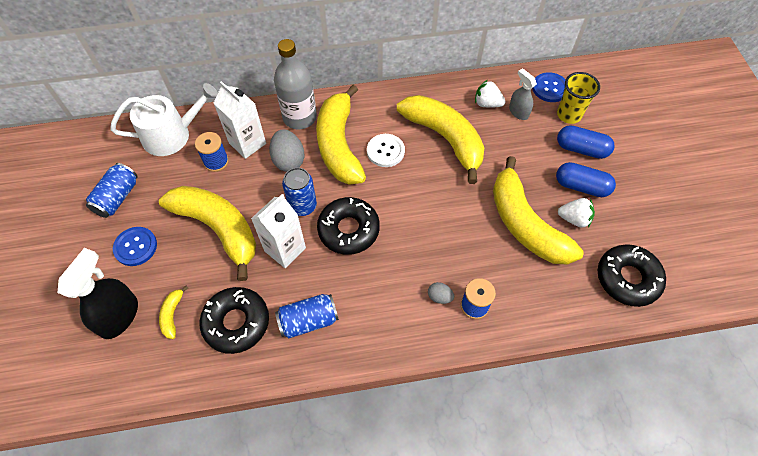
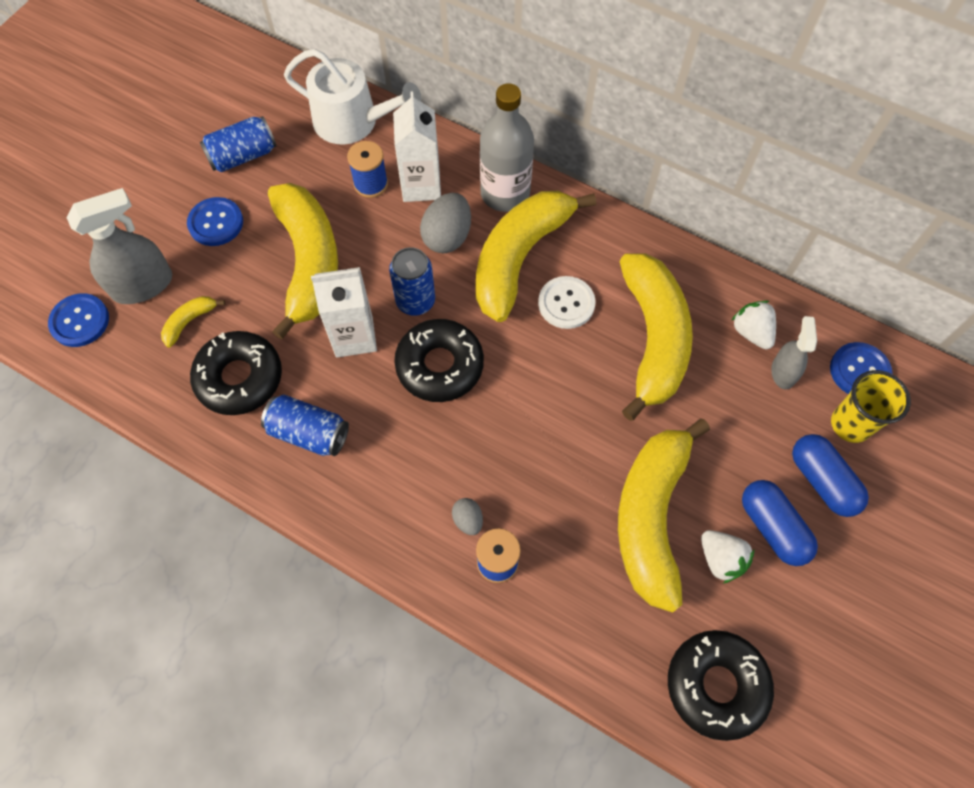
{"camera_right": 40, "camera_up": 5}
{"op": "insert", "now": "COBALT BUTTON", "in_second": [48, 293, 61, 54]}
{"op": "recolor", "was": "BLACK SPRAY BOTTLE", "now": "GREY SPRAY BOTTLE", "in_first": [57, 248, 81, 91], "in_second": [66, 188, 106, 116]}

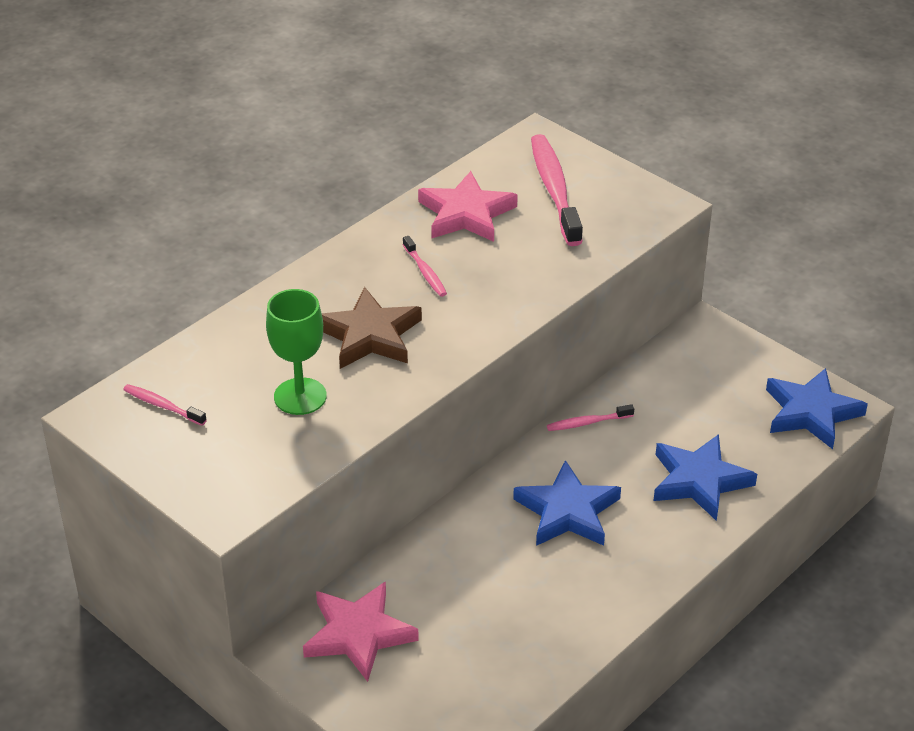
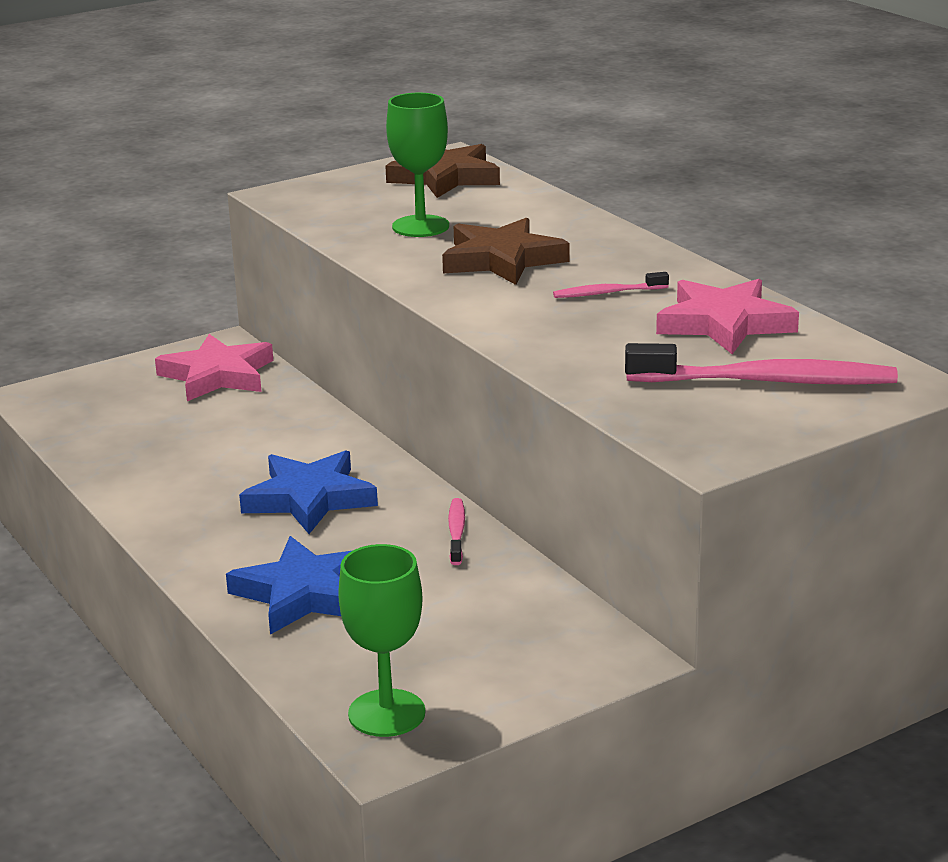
{"camera_right": 105, "camera_up": -15}
{"op": "replace", "was": "PINK TOOTHBRUSH", "now": "DARK BROWN STAR", "in_first": [123, 384, 84, 42], "in_second": [385, 144, 115, 54]}
{"op": "replace", "was": "COBALT STAR", "now": "GREEN GOBLET", "in_first": [766, 368, 102, 81], "in_second": [338, 544, 87, 193]}

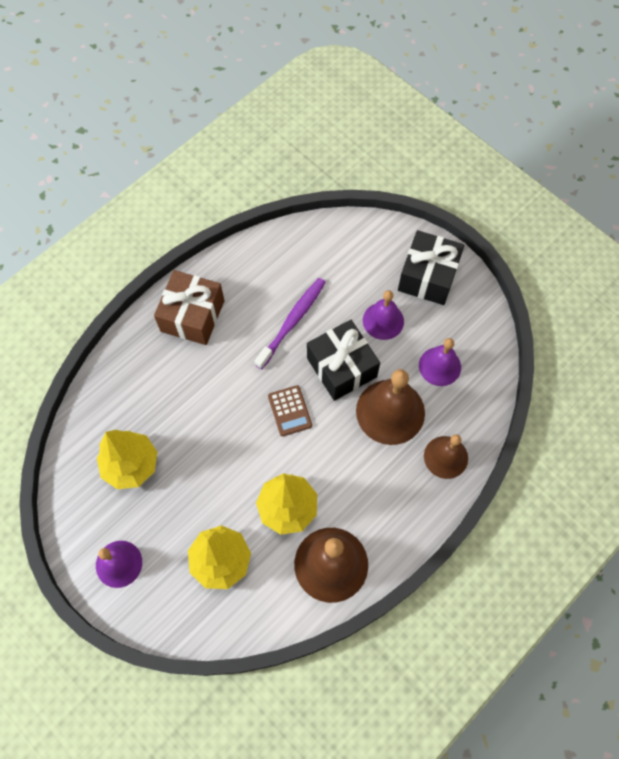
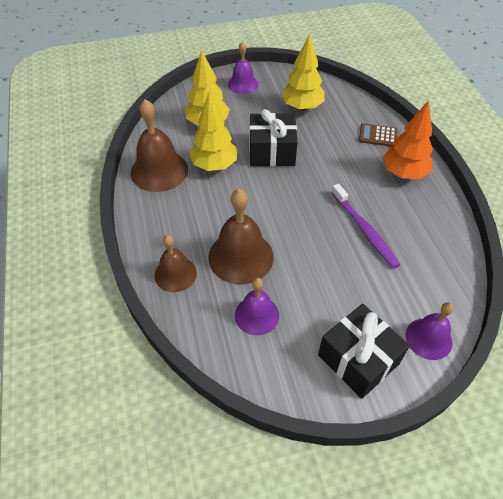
{"camera_right": 120, "camera_up": -15}
{"op": "move", "was": "DARK BROWN CALCULATOR", "in_first": [268, 385, 44, 52], "in_second": [359, 123, 38, 24]}
{"op": "move", "was": "BLACK PRESENT", "in_first": [307, 320, 73, 81], "in_second": [249, 109, 49, 57]}
{"op": "move", "was": "PURPLE HAND BELL", "in_first": [363, 290, 41, 50], "in_second": [406, 302, 48, 58]}
{"op": "replace", "was": "DARK BROWN PRESENT", "now": "ORANGE-COLOURED TOY TREE", "in_first": [154, 270, 70, 75], "in_second": [383, 100, 50, 79]}

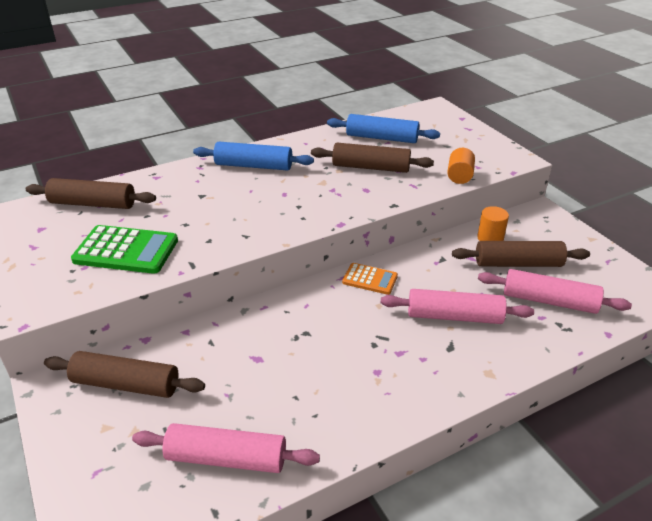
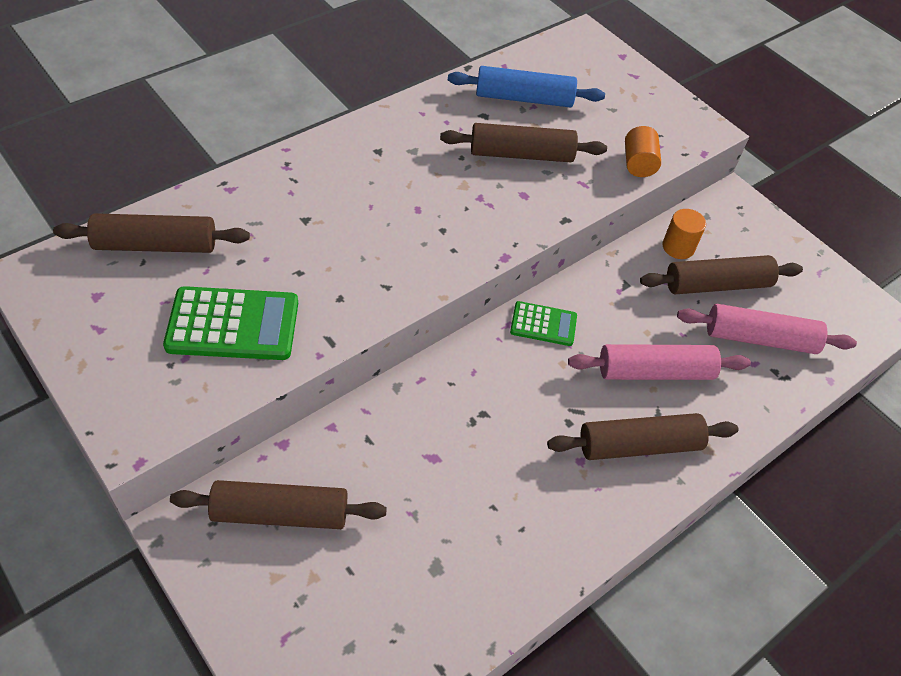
{"camera_right": -15, "camera_up": 15}
{"op": "delete", "was": "PINK PASTRY ROLLER", "in_first": [132, 423, 188, 50]}
{"op": "delete", "was": "COBALT PASTRY ROLLER", "in_first": [193, 142, 121, 29]}
{"op": "insert", "now": "DARK BROWN PASTRY ROLLER", "in_second": [547, 413, 191, 47]}
{"op": "recolor", "was": "ORANGE-COLOURED CALCULATOR", "now": "GREEN CALCULATOR", "in_first": [342, 263, 56, 32], "in_second": [510, 301, 67, 45]}

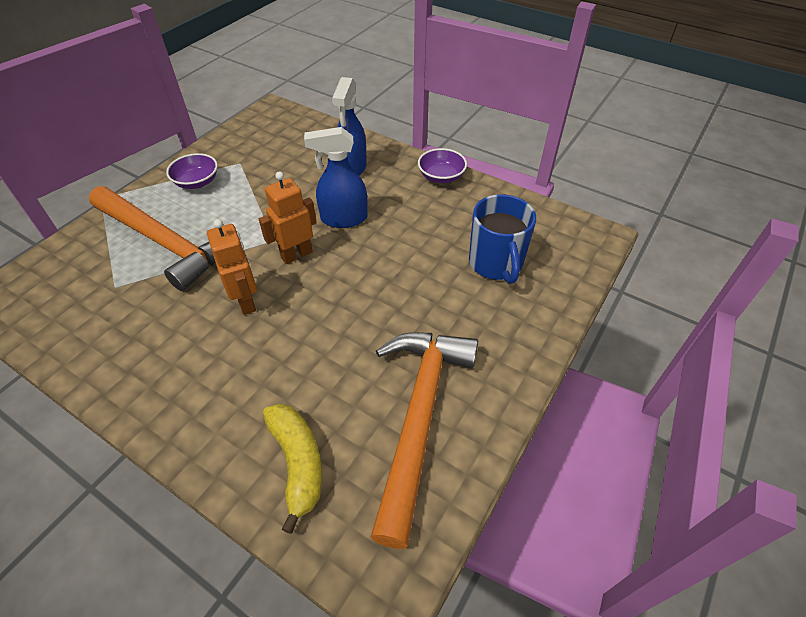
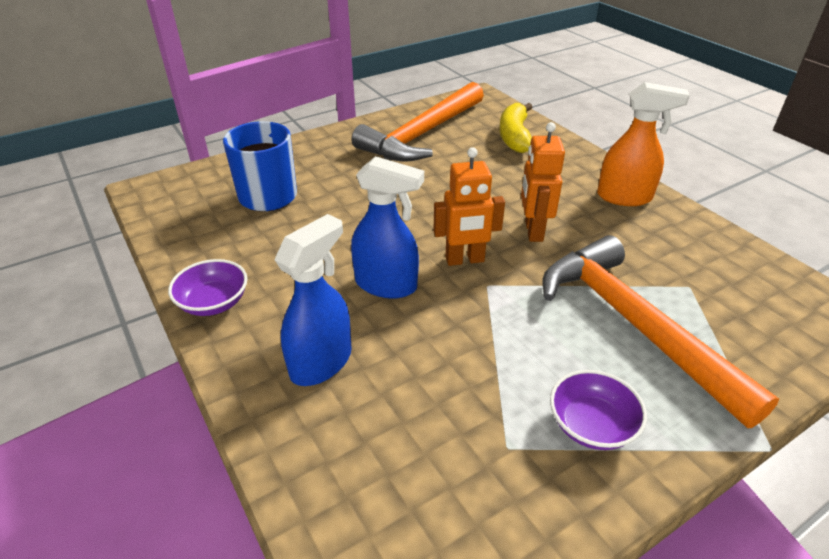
{"camera_right": -155, "camera_up": -10}
{"op": "insert", "now": "ORANGE-COLOURED SPRAY BOTTLE", "in_second": [597, 82, 93, 124]}

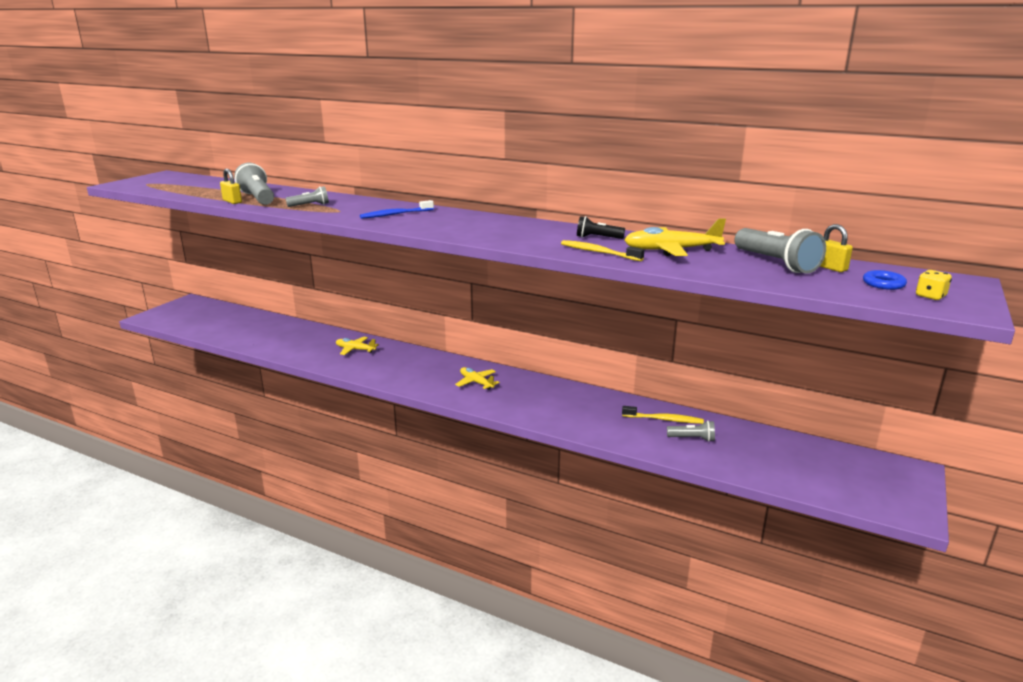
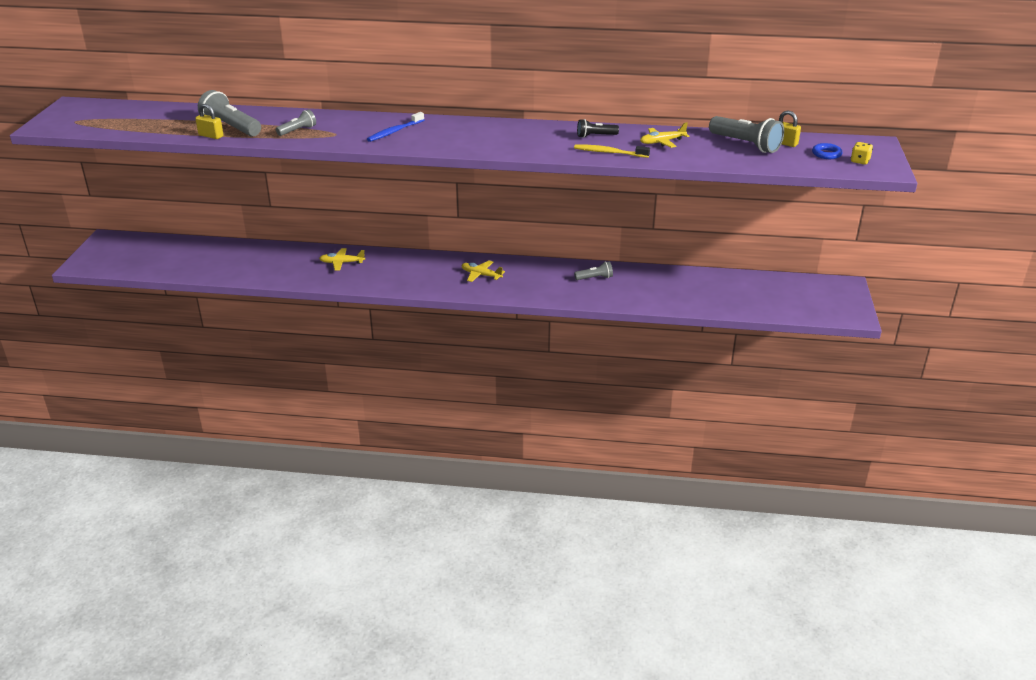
{"camera_right": -20, "camera_up": 10}
{"op": "delete", "was": "YELLOW TOOTHBRUSH", "in_first": [622, 406, 82, 18]}
{"op": "move", "was": "GREY TORCH", "in_first": [667, 420, 48, 22], "in_second": [574, 261, 39, 19]}
{"op": "resize", "was": "YELLOW TOY PLANE", "in_first": [624, 218, 102, 38], "in_second": [640, 122, 50, 26], "ratio": 0.64}

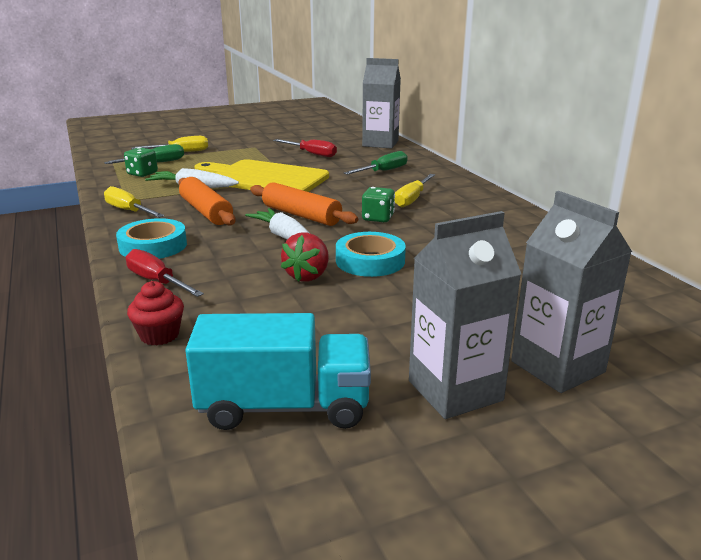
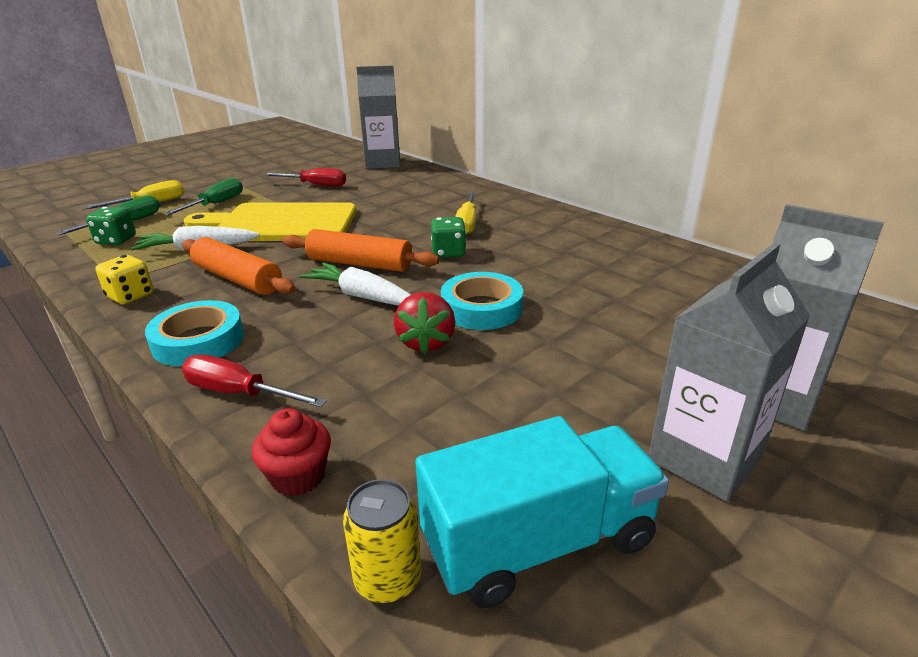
{"camera_right": -20, "camera_up": 5}
{"op": "insert", "now": "YELLOW TIN", "in_second": [343, 479, 78, 125]}
{"op": "move", "was": "GREEN FLAT SCREWDRIVER", "in_first": [344, 151, 64, 24], "in_second": [163, 178, 80, 37]}
{"op": "replace", "was": "YELLOW FLAT SCREWDRIVER", "now": "YELLOW DIE", "in_first": [104, 186, 60, 32], "in_second": [96, 255, 58, 49]}

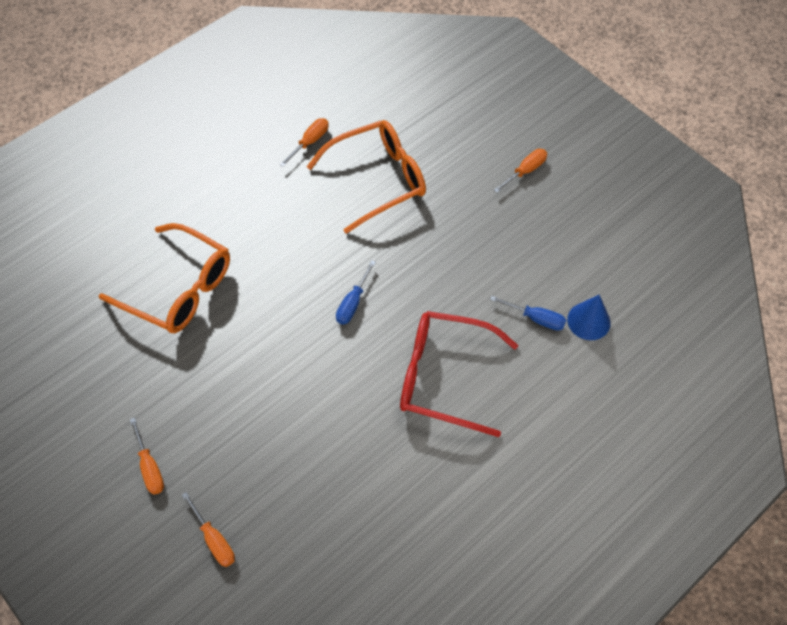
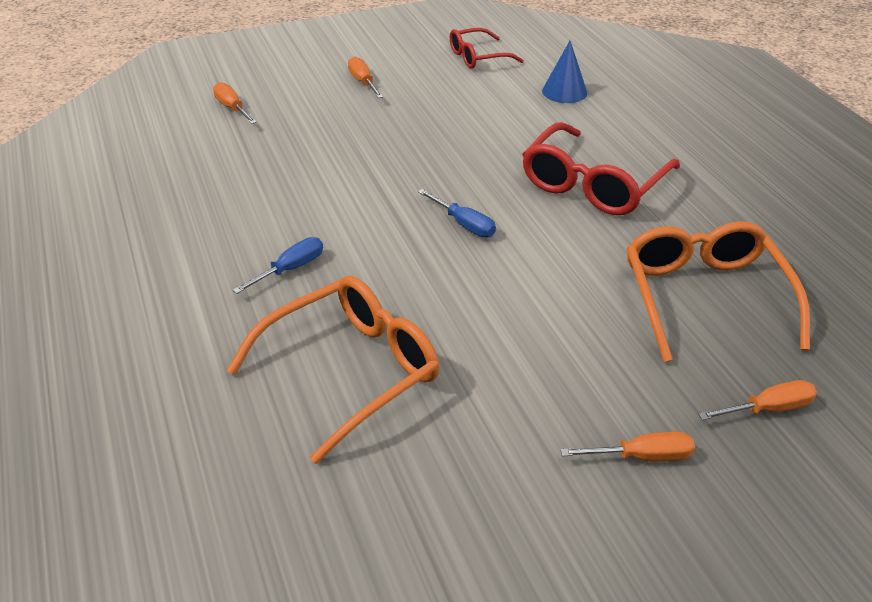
{"camera_right": -70, "camera_up": -20}
{"op": "insert", "now": "SCARLET SPECTACLES", "in_second": [450, 28, 74, 41]}
{"op": "move", "was": "ORANGE-COLOURED FLAT SCREWDRIVER", "in_first": [280, 118, 49, 49], "in_second": [213, 82, 44, 42]}
{"op": "move", "was": "ORANGE-COLOURED SPECTACLES", "in_first": [307, 120, 119, 114], "in_second": [627, 221, 183, 141]}
{"op": "move", "was": "COBALT FLAT SCREWDRIVER", "in_first": [490, 296, 76, 35], "in_second": [233, 237, 90, 57]}

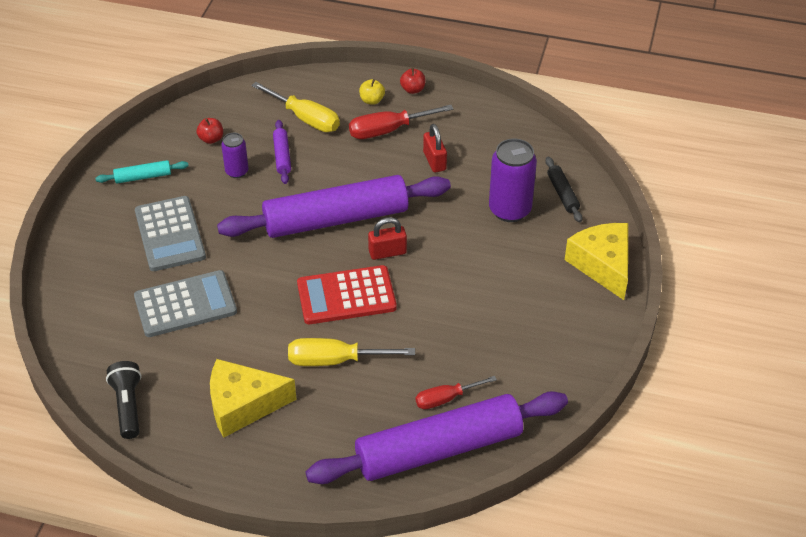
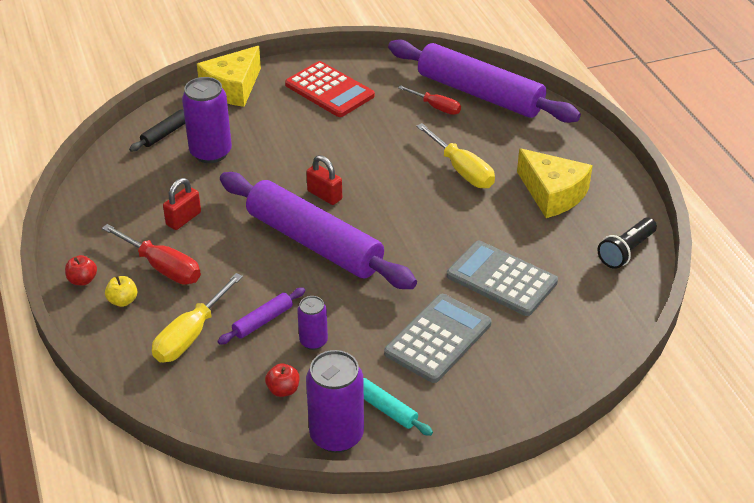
{"camera_right": -125, "camera_up": -5}
{"op": "insert", "now": "PURPLE TIN", "in_second": [306, 350, 58, 103]}
{"op": "move", "was": "SCARLET CALCULATOR", "in_first": [297, 265, 100, 59], "in_second": [285, 61, 90, 56]}
{"op": "rotate", "was": "YELLOW FLAT SCREWDRIVER", "in_first": [251, 82, 89, 50], "in_second": [152, 273, 91, 89], "clockwise": -150}

